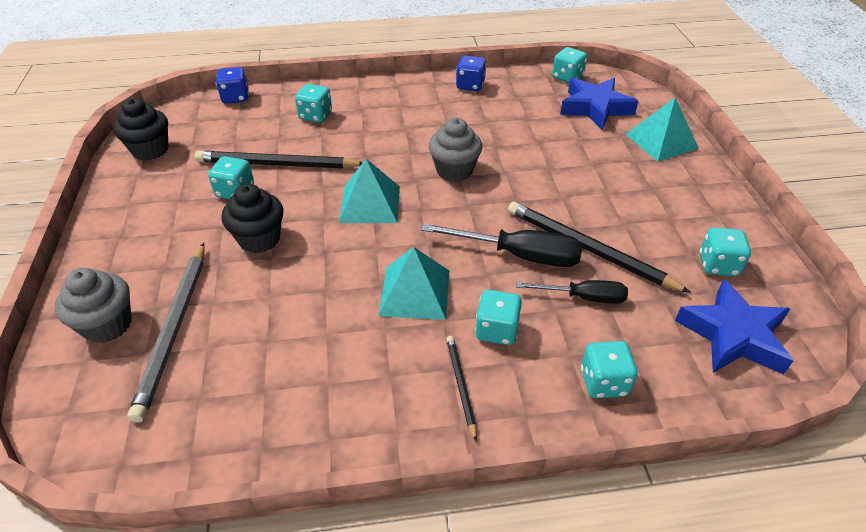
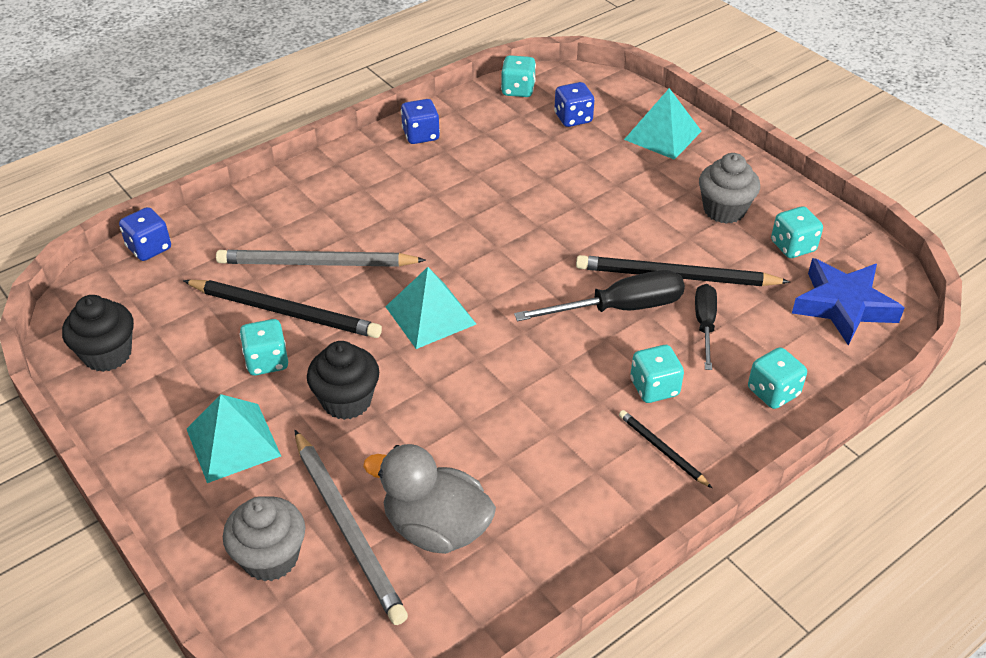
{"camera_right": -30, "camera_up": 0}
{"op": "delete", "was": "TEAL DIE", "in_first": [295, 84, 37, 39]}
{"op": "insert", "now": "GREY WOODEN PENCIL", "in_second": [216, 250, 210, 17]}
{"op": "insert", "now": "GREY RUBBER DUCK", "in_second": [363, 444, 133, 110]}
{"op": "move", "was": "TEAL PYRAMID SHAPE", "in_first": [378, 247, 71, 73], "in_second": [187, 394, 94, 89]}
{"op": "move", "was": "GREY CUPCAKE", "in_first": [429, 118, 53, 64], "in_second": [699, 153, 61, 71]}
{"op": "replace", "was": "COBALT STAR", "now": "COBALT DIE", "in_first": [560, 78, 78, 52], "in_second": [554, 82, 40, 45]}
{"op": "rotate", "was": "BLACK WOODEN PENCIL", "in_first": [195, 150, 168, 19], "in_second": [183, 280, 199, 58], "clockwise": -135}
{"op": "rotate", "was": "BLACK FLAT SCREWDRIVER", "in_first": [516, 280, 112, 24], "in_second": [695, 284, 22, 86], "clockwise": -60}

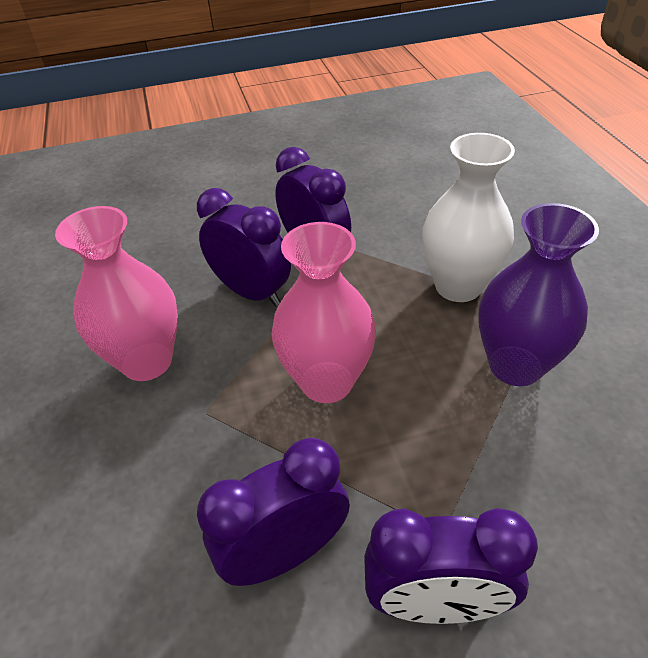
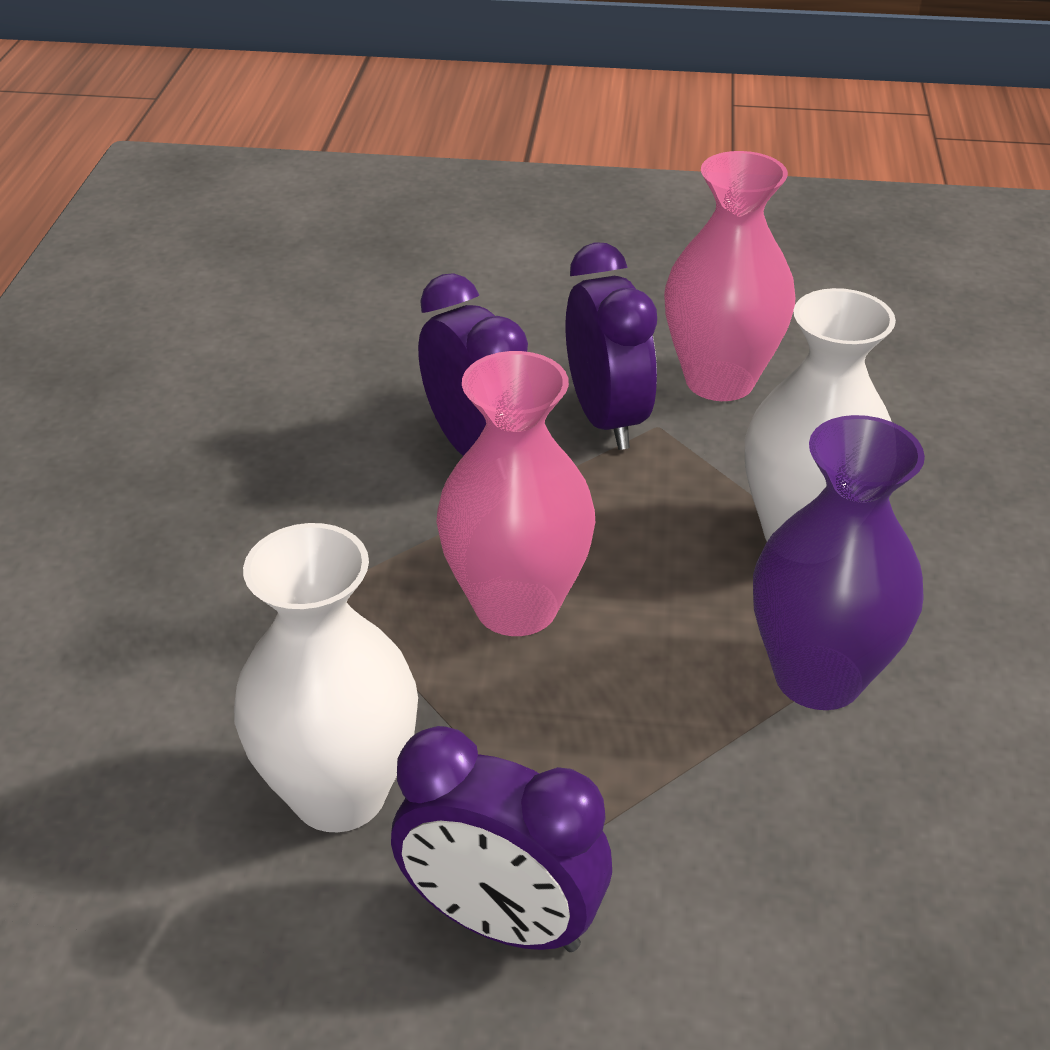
{"camera_right": 20, "camera_up": -5}
{"op": "move", "was": "PINK VASE", "in_first": [55, 206, 123, 175], "in_second": [664, 151, 131, 250]}
{"op": "replace", "was": "PURPLE BEDSIDE CLOCK", "now": "WHITE VASE", "in_first": [197, 438, 153, 148], "in_second": [234, 523, 184, 309]}

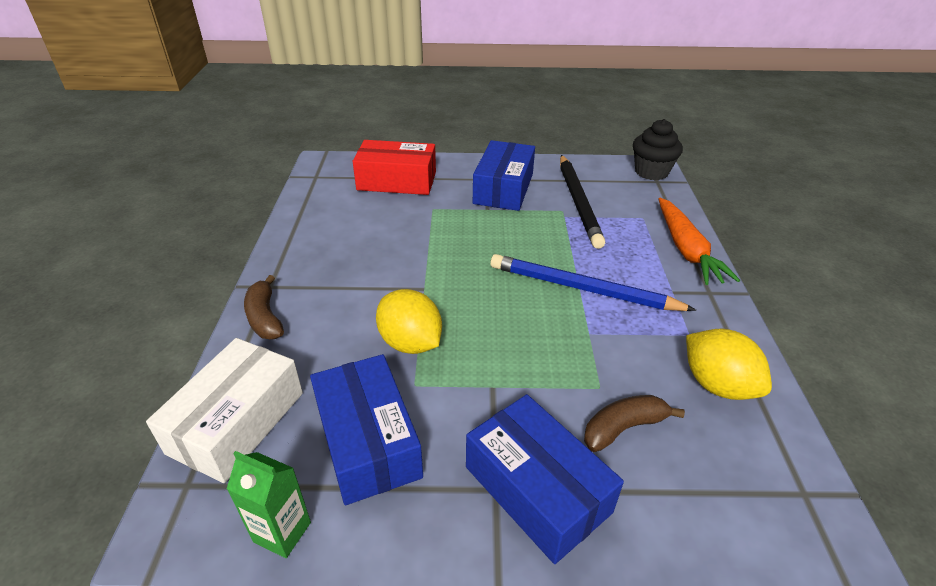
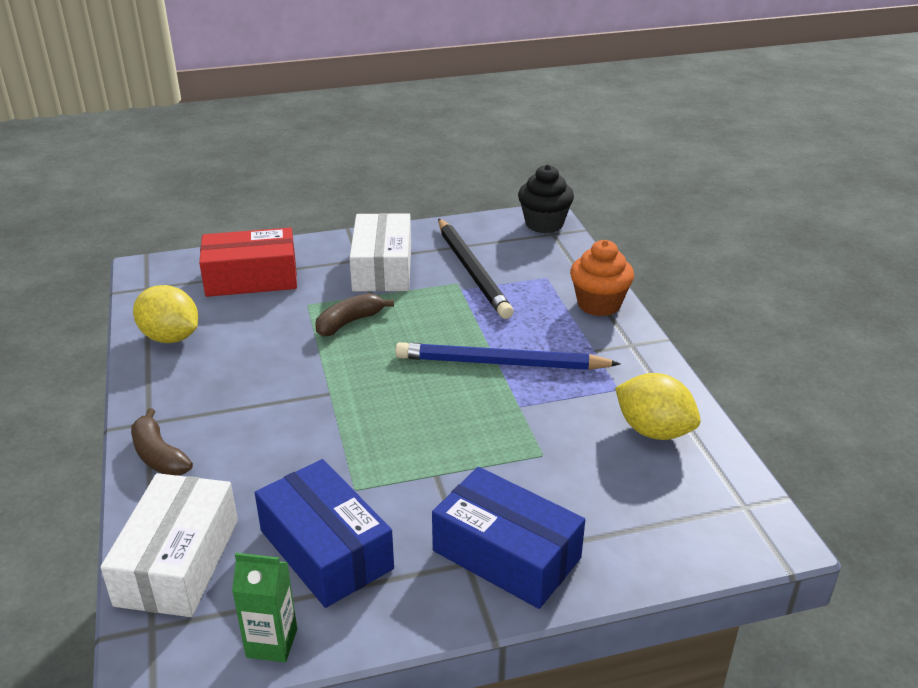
{"camera_right": -15, "camera_up": -5}
{"op": "move", "was": "YELLOW TOY LEMON", "in_first": [376, 289, 66, 65], "in_second": [133, 285, 65, 58]}
{"op": "move", "was": "DARK BROWN TOY BANANA", "in_first": [584, 395, 101, 57], "in_second": [315, 293, 79, 43]}
{"op": "replace", "was": "ORANGE-COLOURED TOY CARROT", "now": "ORANGE-COLOURED CUPCAKE", "in_first": [658, 198, 82, 87], "in_second": [570, 240, 64, 76]}
{"op": "recolor", "was": "COBALT BOX", "now": "WHITE BOX", "in_first": [473, 140, 62, 71], "in_second": [349, 213, 62, 79]}

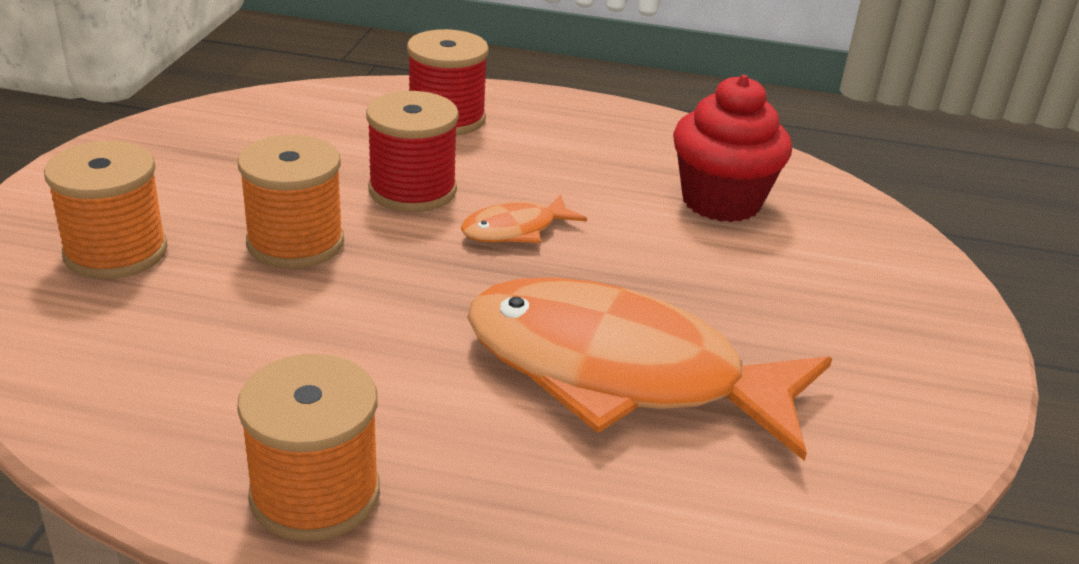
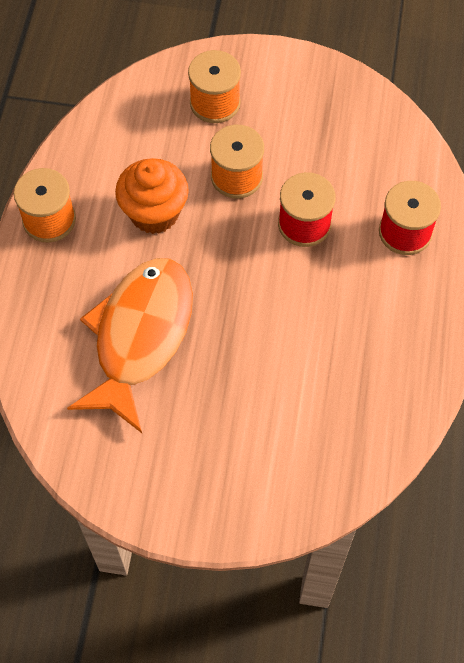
{"camera_right": 90, "camera_up": 30}
{"op": "delete", "was": "ORANGE-COLOURED FISH FIGURE", "in_first": [461, 194, 126, 49]}
{"op": "delete", "was": "SCARLET CUPCAKE", "in_first": [673, 75, 119, 147]}
{"op": "insert", "now": "ORANGE-COLOURED CUPCAKE", "in_second": [115, 158, 74, 76]}

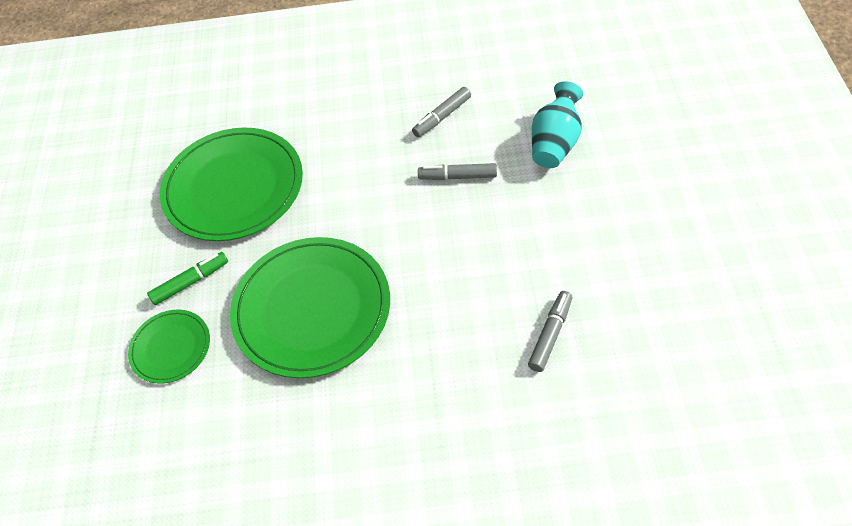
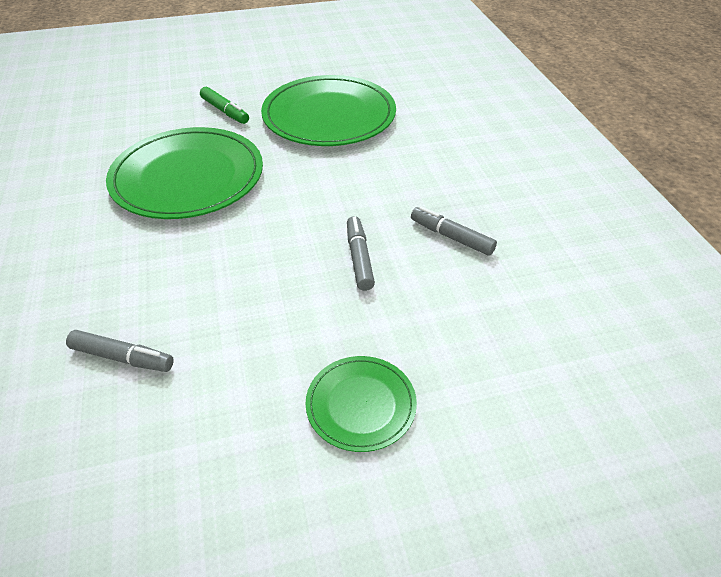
{"camera_right": 75, "camera_up": -10}
{"op": "delete", "was": "TEAL VASE", "in_first": [532, 81, 51, 87]}
{"op": "move", "was": "GREEN DINNER PLATE", "in_first": [128, 310, 82, 74], "in_second": [306, 356, 111, 96]}

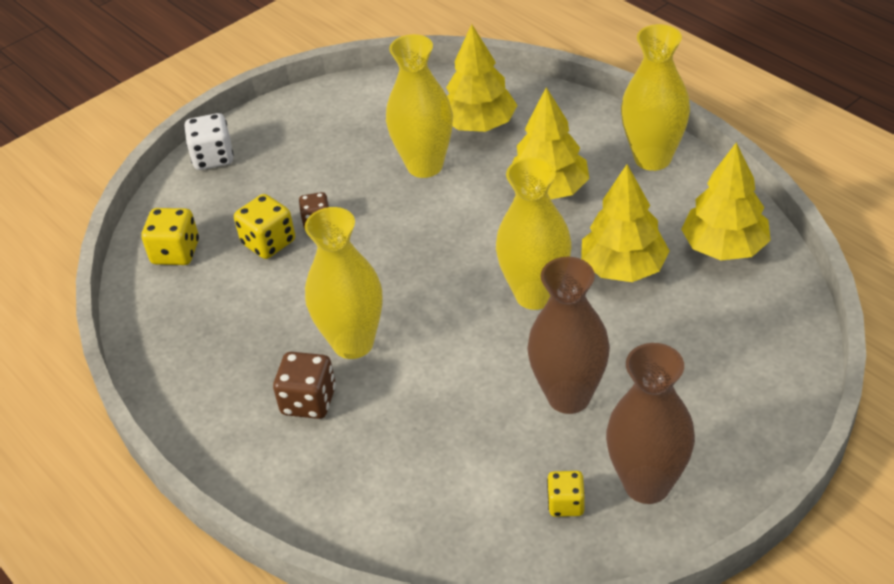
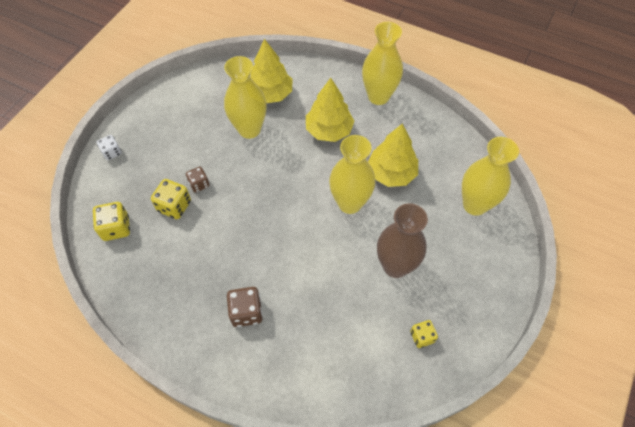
{"camera_right": -25, "camera_up": 15}
{"op": "delete", "was": "DARK BROWN VASE", "in_first": [606, 343, 89, 161]}
{"op": "delete", "was": "YELLOW TOY TREE", "in_first": [681, 142, 90, 118]}
{"op": "move", "was": "YELLOW VASE", "in_first": [305, 207, 77, 152], "in_second": [462, 137, 57, 79]}
{"op": "resize", "was": "WHITE DIE", "in_first": [184, 113, 50, 57], "in_second": [97, 135, 25, 25], "ratio": 0.65}

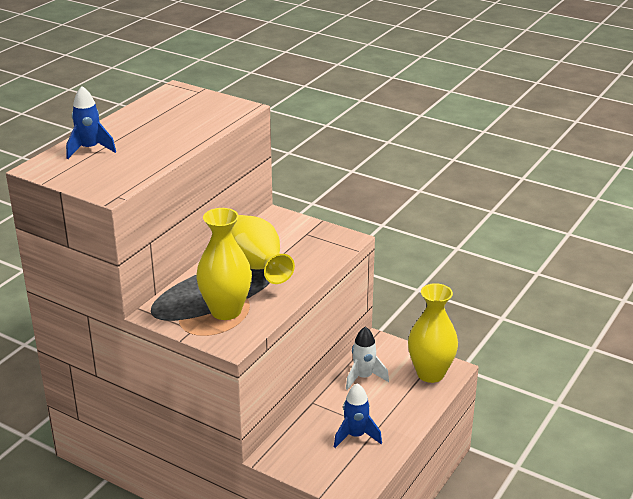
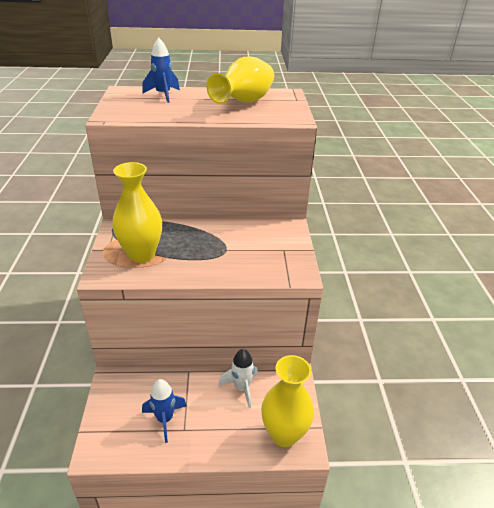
{"camera_right": 55, "camera_up": 5}
{"op": "move", "was": "YELLOW VASE", "in_first": [231, 215, 64, 69], "in_second": [207, 57, 67, 47]}

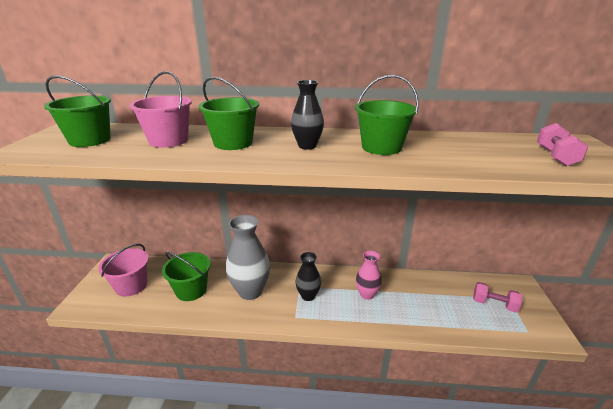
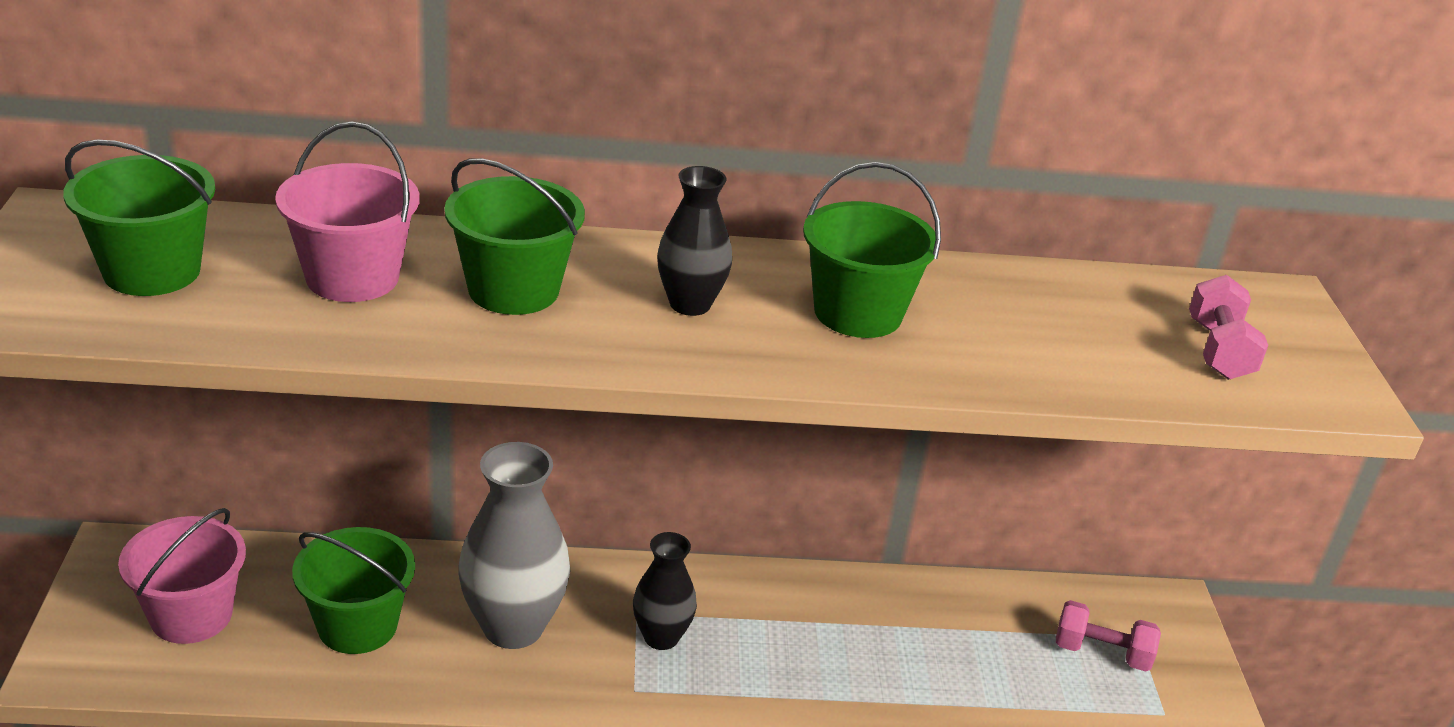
{"camera_right": -10, "camera_up": 5}
{"op": "delete", "was": "PINK VASE", "in_first": [356, 251, 26, 49]}

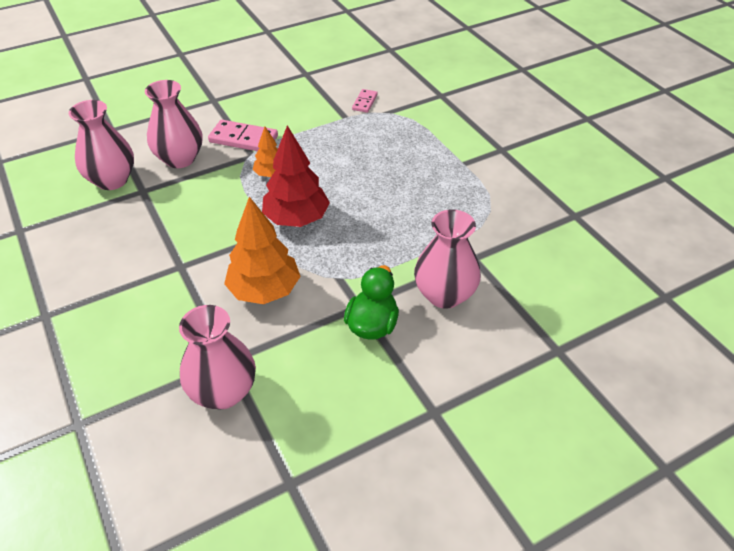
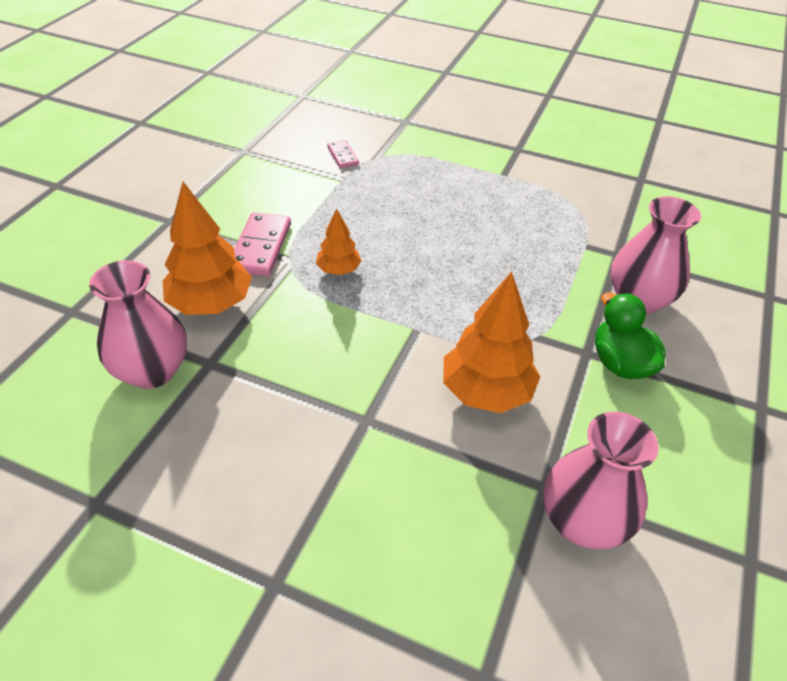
{"camera_right": -40, "camera_up": 0}
{"op": "delete", "was": "SCARLET TOY TREE", "in_first": [262, 125, 68, 102]}
{"op": "replace", "was": "PINK VASE", "now": "ORANGE-COLOURED TOY TREE", "in_first": [145, 80, 57, 88], "in_second": [163, 182, 89, 133]}
{"op": "rotate", "was": "PINK DOMINO PIECE", "in_first": [208, 120, 70, 31], "in_second": [234, 212, 57, 64], "clockwise": -60}

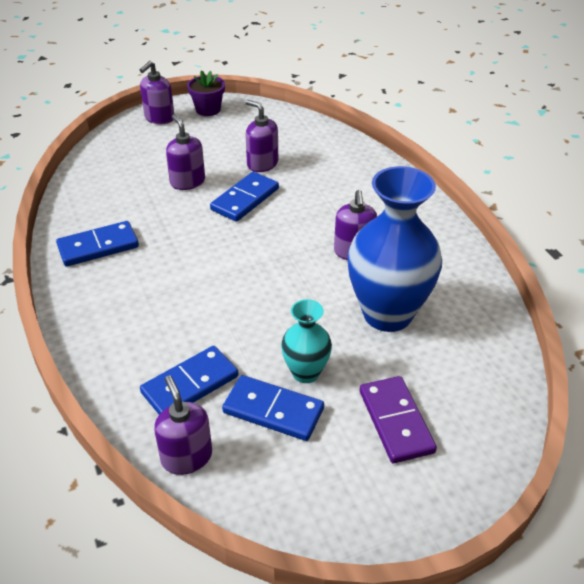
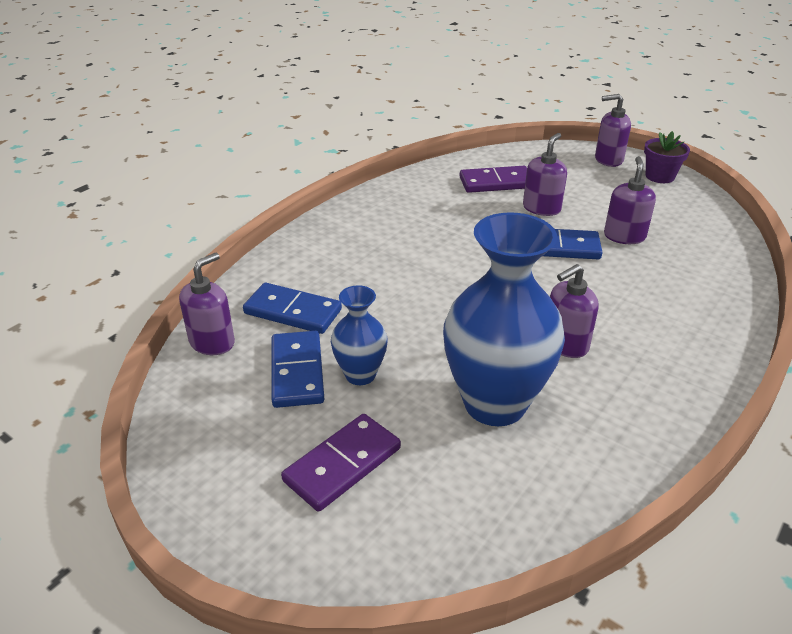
{"camera_right": 60, "camera_up": -5}
{"op": "delete", "was": "COBALT DOMINO PIECE", "in_first": [56, 221, 83, 46]}
{"op": "insert", "now": "PURPLE DOMINO PIECE", "in_second": [460, 166, 67, 27]}
{"op": "recolor", "was": "TEAL VASE", "now": "COBALT VASE", "in_first": [281, 299, 51, 84], "in_second": [331, 285, 57, 100]}

